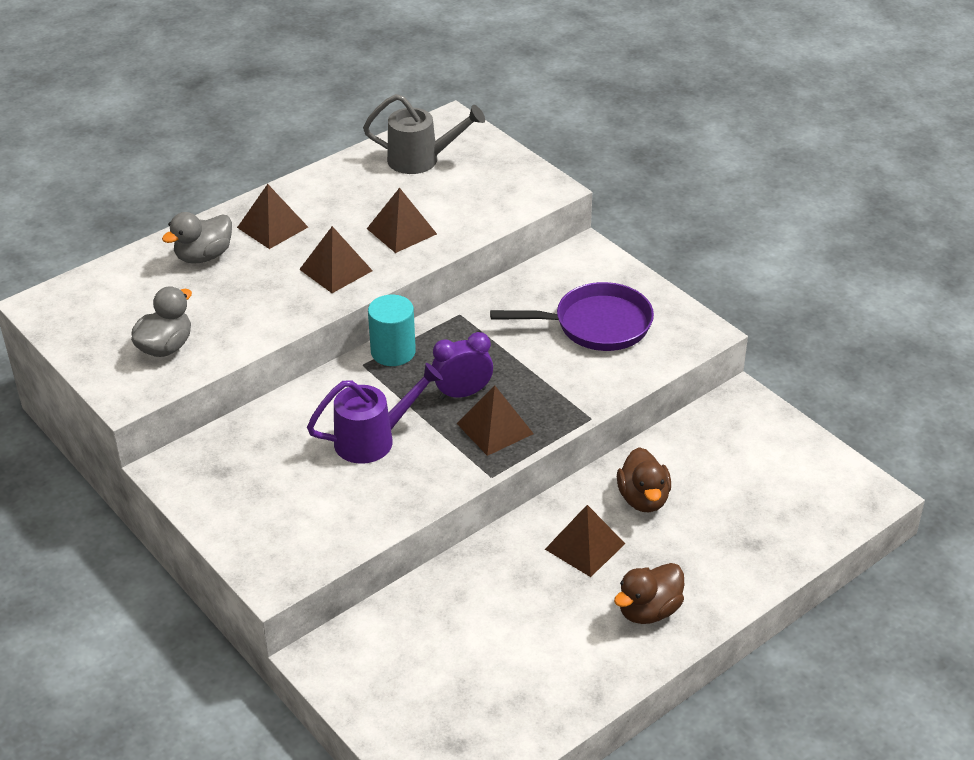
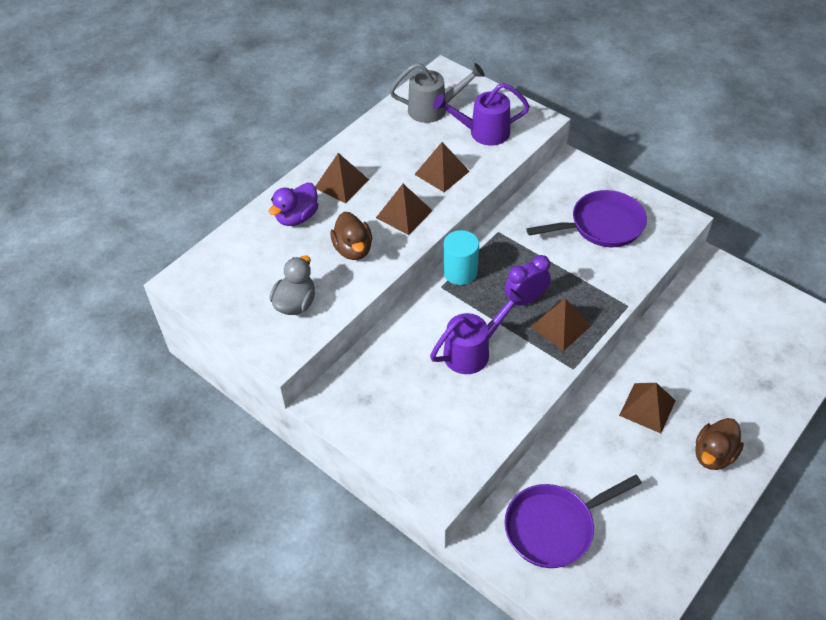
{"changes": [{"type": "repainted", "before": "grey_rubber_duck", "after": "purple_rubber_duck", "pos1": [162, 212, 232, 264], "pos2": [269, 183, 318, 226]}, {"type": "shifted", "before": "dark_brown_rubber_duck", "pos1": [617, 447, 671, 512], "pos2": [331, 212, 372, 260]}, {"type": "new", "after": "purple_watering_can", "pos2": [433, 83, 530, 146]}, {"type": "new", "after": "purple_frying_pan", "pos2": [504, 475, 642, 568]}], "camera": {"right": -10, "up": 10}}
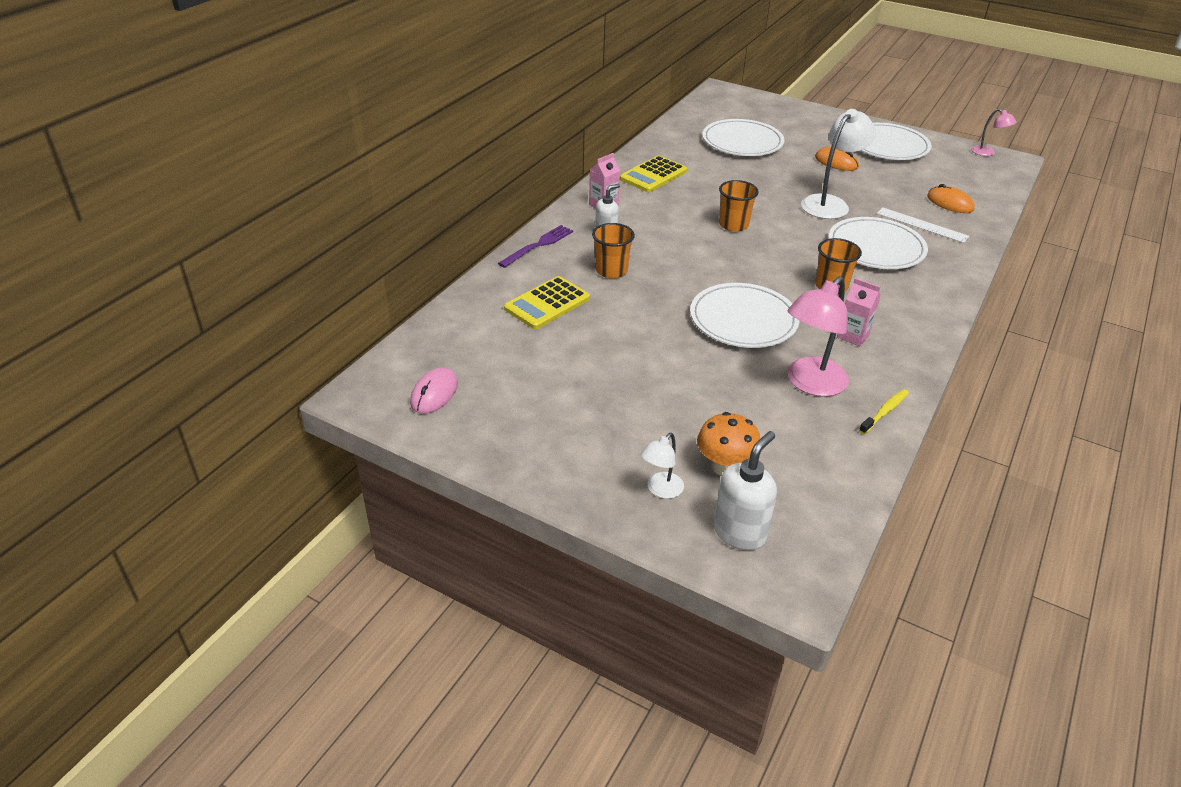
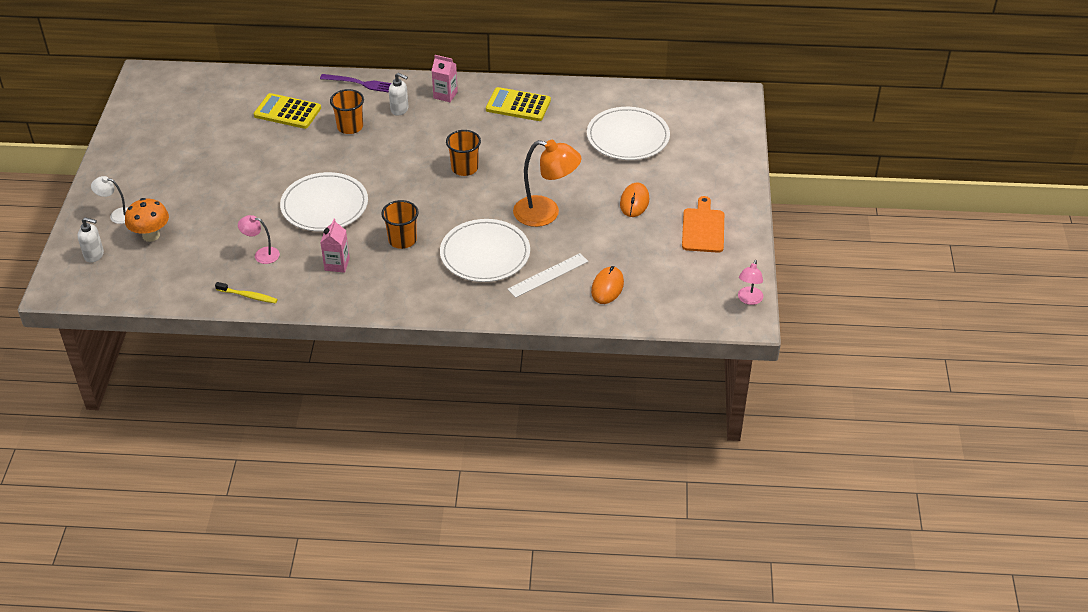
{"changes": [{"type": "repainted", "before": "snow-white_reading_lamp", "after": "orange-coloured_reading_lamp", "pos1": [801, 109, 876, 219], "pos2": [513, 140, 581, 227]}, {"type": "swapped", "before": "snow-white_plate", "after": "orange-coloured_chopping_board", "pos1": [860, 123, 932, 160], "pos2": [682, 196, 724, 253]}, {"type": "rotated", "before": "snow-white_straightedge", "pos1": [877, 207, 969, 243], "pos2": [507, 253, 588, 298], "turn": 45}, {"type": "scaled", "before": "pink_reading_lamp", "pos1": [787, 276, 849, 397], "pos2": [238, 215, 280, 264], "scale": 0.53}, {"type": "gone", "before": "pink_PC_mouse", "pos1": [410, 368, 458, 414]}, {"type": "scaled", "before": "snow-white_soap_dispenser", "pos1": [714, 431, 777, 550], "pos2": [78, 217, 104, 263], "scale": 0.66}], "camera": {"right": 65, "up": 5}}
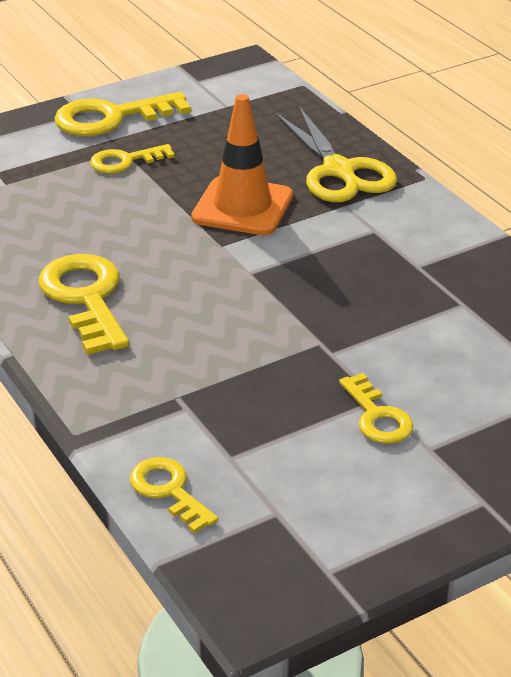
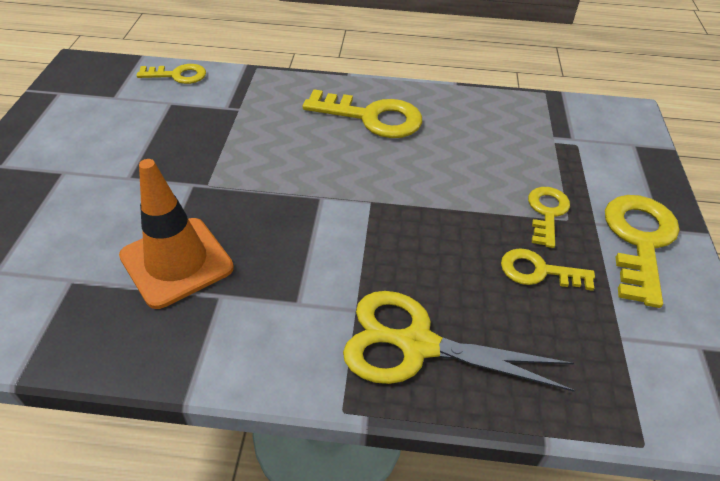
{"changes": [{"type": "shifted", "before": "orange-coloured_road_cone", "pos1": [191, 94, 293, 235], "pos2": [119, 159, 234, 309]}, {"type": "shifted", "before": "bright_yellow_door_key", "pos1": [339, 373, 414, 444], "pos2": [501, 248, 595, 291]}], "camera": {"right": 125, "up": 10}}
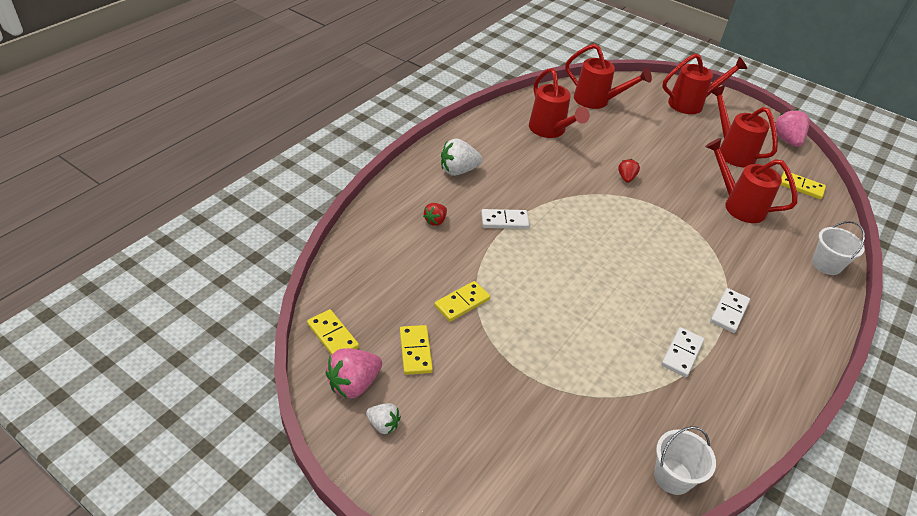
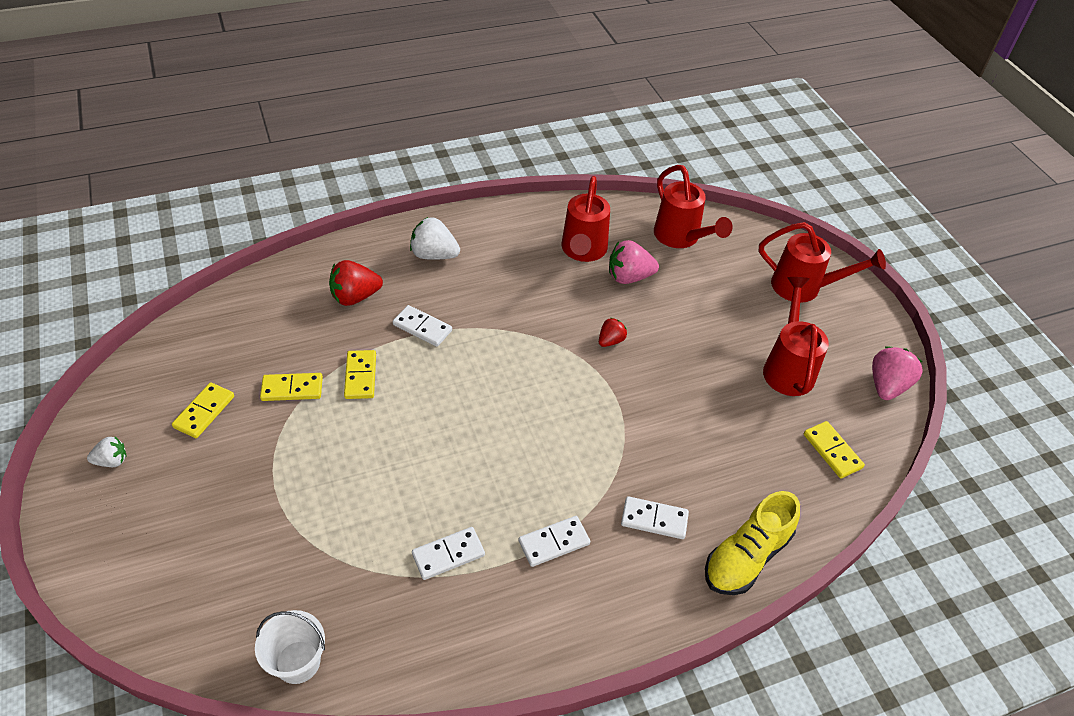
{"changes": [{"type": "gone", "before": "red_watering_can", "pos1": [705, 138, 797, 223]}, {"type": "scaled", "before": "red_toy_strawberry", "pos1": [423, 203, 447, 226], "pos2": [329, 260, 383, 306], "scale": 1.7}, {"type": "swapped", "before": "snow-white_pail", "after": "bright_yellow_shoe", "pos1": [812, 221, 865, 275], "pos2": [705, 491, 800, 595]}, {"type": "shifted", "before": "bright_yellow_domino", "pos1": [307, 309, 359, 355], "pos2": [344, 350, 376, 399]}, {"type": "shifted", "before": "pink_toy_strawberry", "pos1": [325, 348, 382, 398], "pos2": [609, 240, 659, 284]}, {"type": "rotated", "before": "snow-white_toy_strawberry", "pos1": [366, 403, 401, 434], "pos2": [87, 437, 127, 467], "turn": -75}, {"type": "new", "after": "snow-white_domino", "pos2": [621, 496, 689, 539]}], "camera": {"right": 35, "up": 5}}
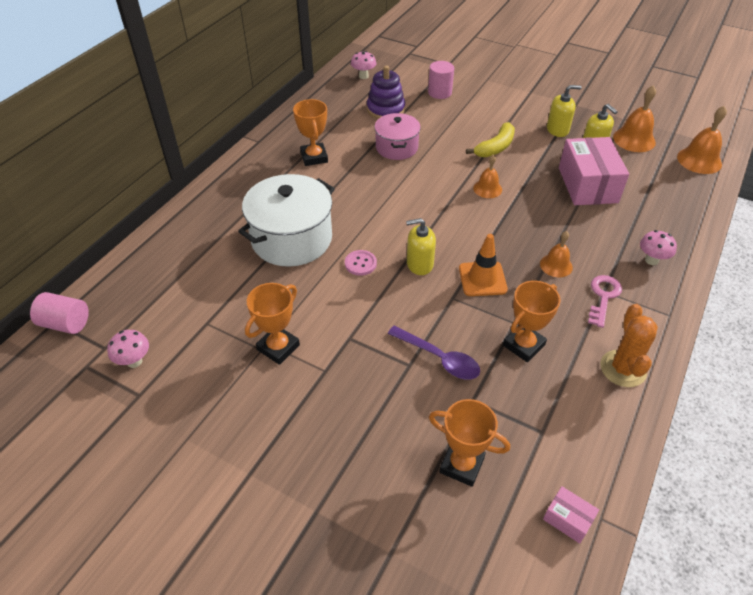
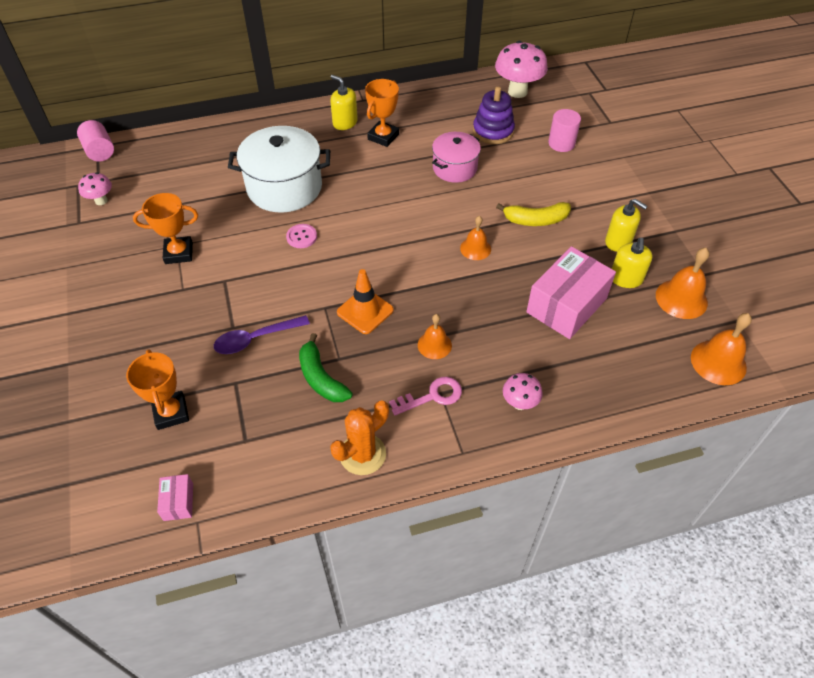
{"changes": [{"type": "scaled", "before": "pink_toadstool", "pos1": [351, 51, 376, 79], "pos2": [495, 41, 548, 98], "scale": 1.85}, {"type": "shifted", "before": "bright_yellow_soap_dispenser", "pos1": [406, 218, 436, 275], "pos2": [330, 75, 358, 130]}, {"type": "swapped", "before": "orange-coloured_trophy", "after": "leaf-green_toy_banana", "pos1": [503, 281, 560, 362], "pos2": [299, 333, 353, 402]}, {"type": "rotated", "before": "purple_spoon", "pos1": [388, 326, 480, 380], "pos2": [214, 315, 310, 354], "turn": 75}], "camera": {"right": 45, "up": 5}}
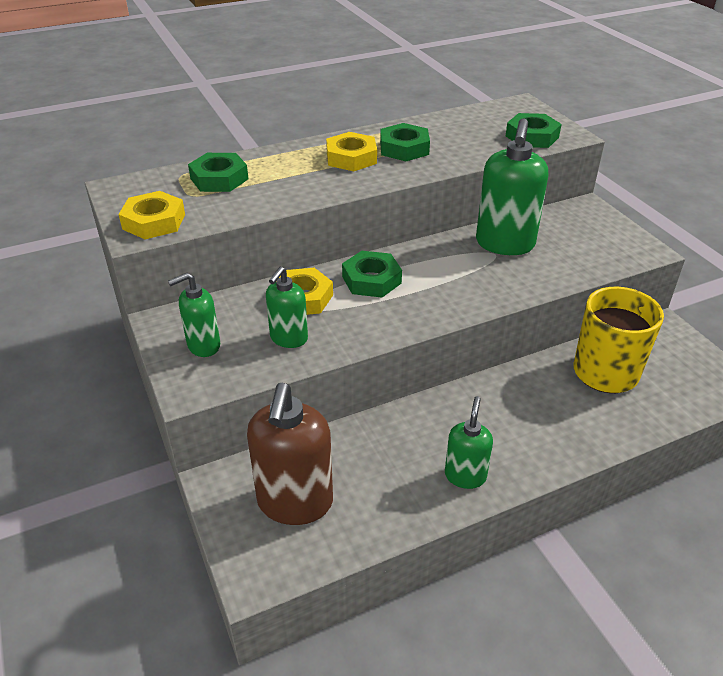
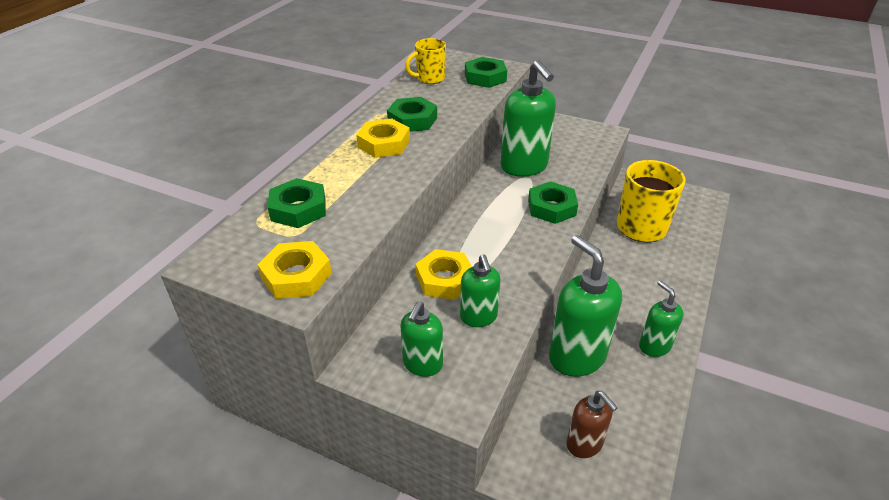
{"changes": [{"type": "shifted", "before": "leaf-green_hexagon_nut", "pos1": [342, 251, 402, 298], "pos2": [528, 181, 578, 224]}, {"type": "scaled", "before": "dark_brown_soap_dispenser", "pos1": [247, 383, 333, 525], "pos2": [566, 391, 618, 458], "scale": 0.57}, {"type": "new", "after": "bright_yellow_mug", "pos2": [405, 38, 446, 84]}, {"type": "new", "after": "leaf-green_soap_dispenser", "pos2": [549, 235, 622, 377]}], "camera": {"right": -40, "up": 0}}
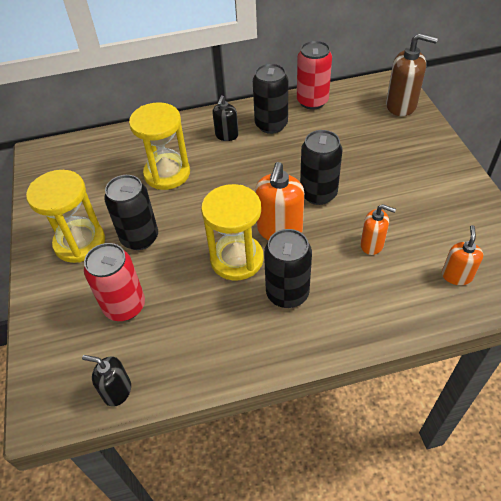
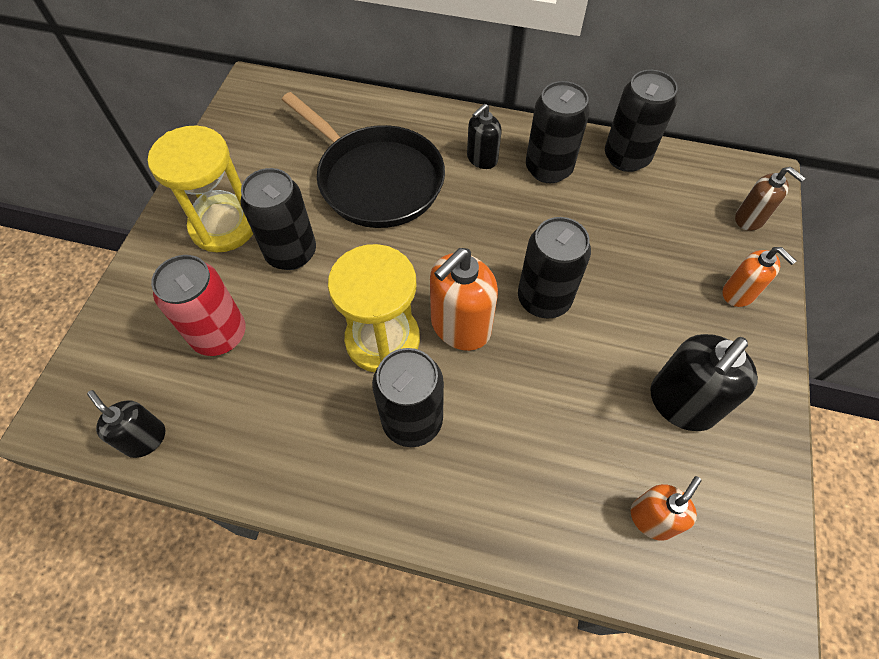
{"changes": [{"type": "scaled", "before": "dark_brown_soap_dispenser", "pos1": [386, 33, 438, 116], "pos2": [735, 167, 805, 231], "scale": 0.61}, {"type": "repainted", "before": "red_can", "after": "black_can", "pos1": [297, 41, 332, 110], "pos2": [605, 70, 678, 172]}, {"type": "swapped", "before": "bright_yellow_hourglass", "after": "black_frying_pan", "pos1": [129, 102, 190, 190], "pos2": [282, 92, 445, 228]}, {"type": "shifted", "before": "orange-coloured_soap_dispenser", "pos1": [360, 204, 396, 255], "pos2": [723, 247, 796, 307]}, {"type": "new", "after": "black_soap_dispenser", "pos2": [650, 334, 758, 431]}], "camera": {"right": 25, "up": 10}}
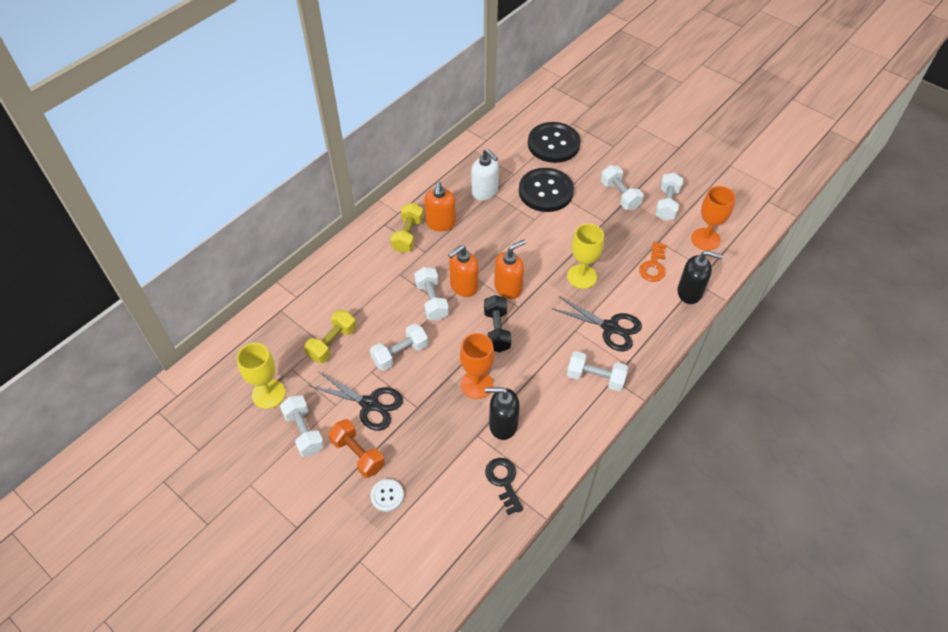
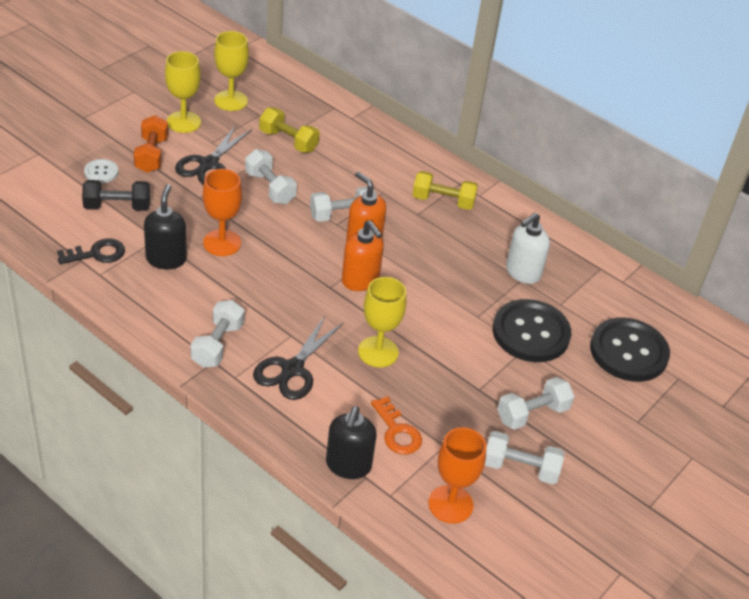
{"changes": [{"type": "gone", "before": "orange-coloured_soap_dispenser", "pos1": [424, 181, 456, 231]}, {"type": "rotated", "before": "orange-coloured_door_key", "pos1": [639, 242, 666, 282], "pos2": [371, 396, 422, 454], "turn": -135}, {"type": "shifted", "before": "black_dumbbell", "pos1": [484, 295, 511, 352], "pos2": [82, 180, 150, 211]}, {"type": "swapped", "before": "snow-white_dumbbell", "after": "bright_yellow_chalice", "pos1": [280, 395, 324, 457], "pos2": [165, 51, 201, 133]}, {"type": "rotated", "before": "orange-coloured_dumbbell", "pos1": [328, 419, 385, 478], "pos2": [133, 115, 168, 173], "turn": -45}], "camera": {"right": 85, "up": -10}}
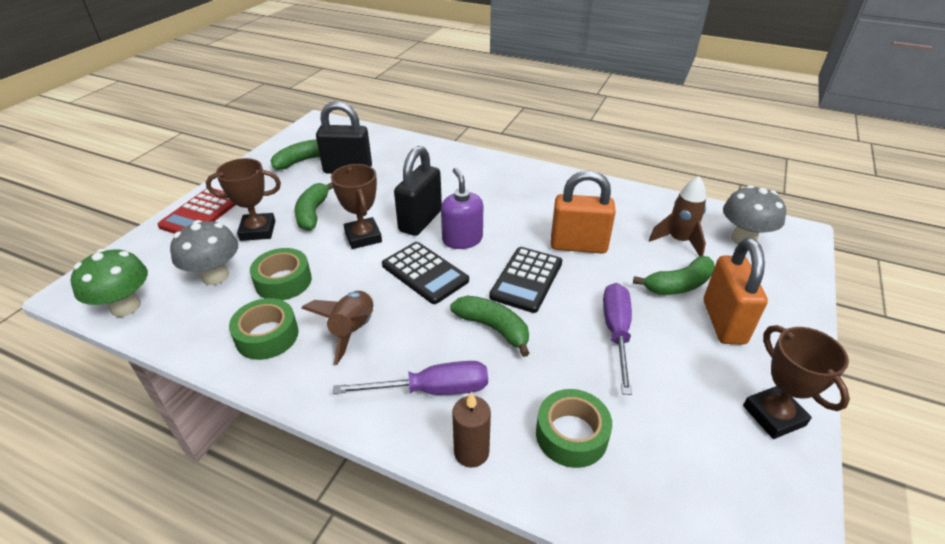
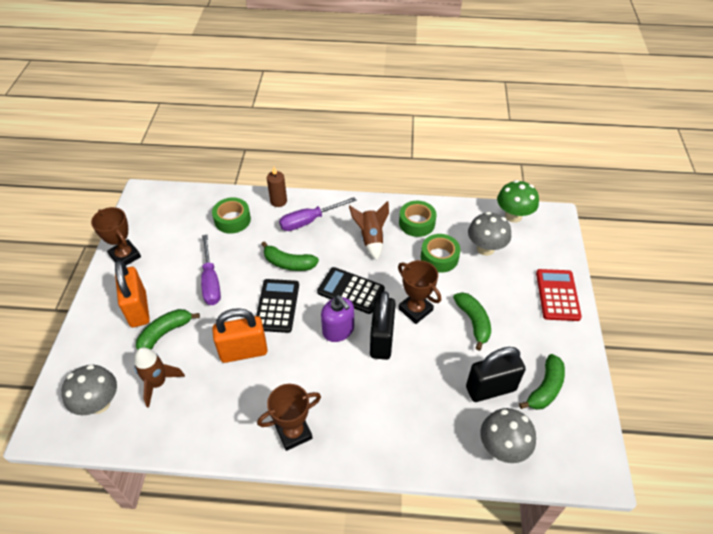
{"changes": [{"type": "shifted", "before": "dark_brown_trophy", "pos1": [206, 158, 281, 241], "pos2": [257, 384, 321, 451]}, {"type": "new", "after": "grey_toadstool", "pos2": [480, 408, 536, 463]}], "camera": {"right": 160, "up": 10}}
